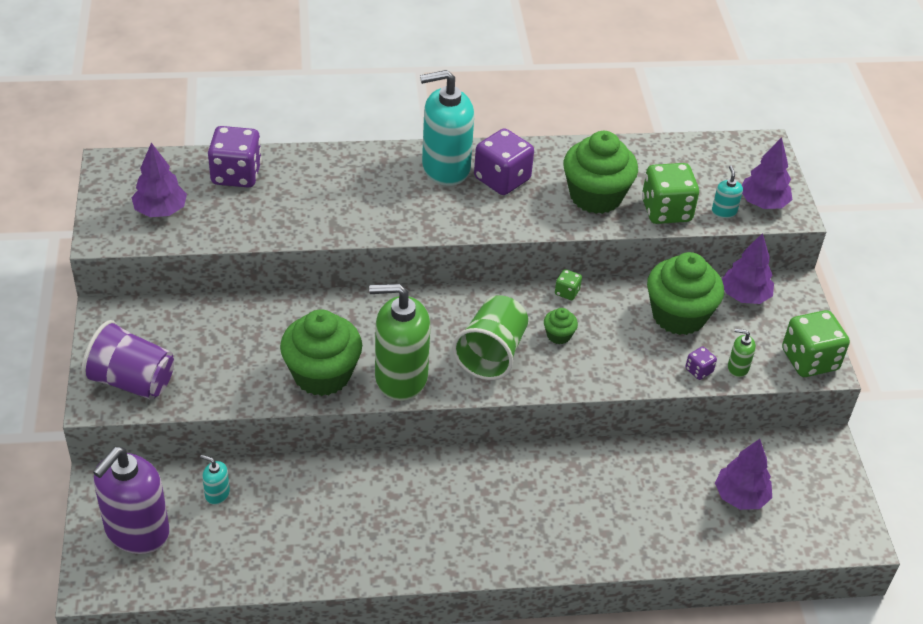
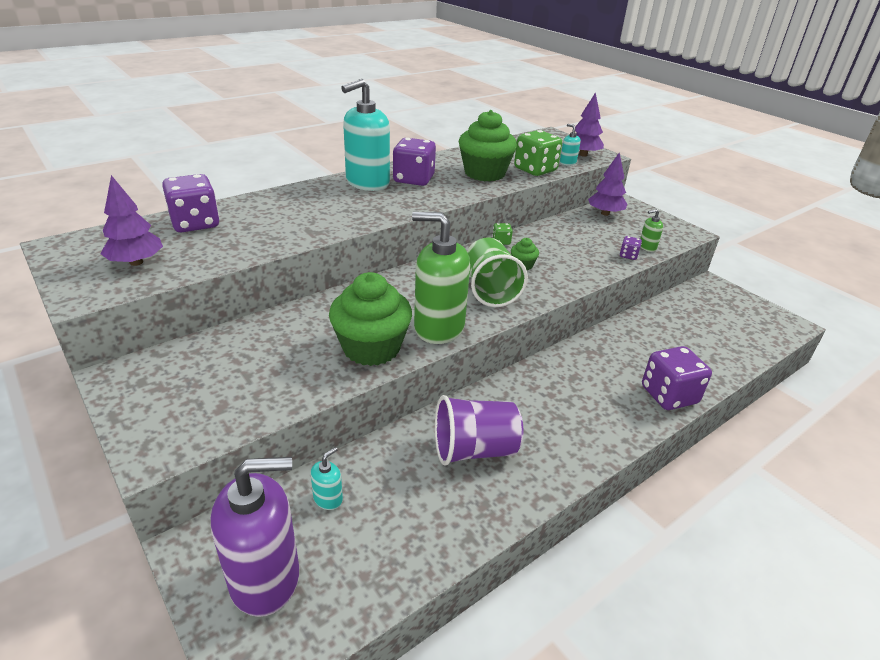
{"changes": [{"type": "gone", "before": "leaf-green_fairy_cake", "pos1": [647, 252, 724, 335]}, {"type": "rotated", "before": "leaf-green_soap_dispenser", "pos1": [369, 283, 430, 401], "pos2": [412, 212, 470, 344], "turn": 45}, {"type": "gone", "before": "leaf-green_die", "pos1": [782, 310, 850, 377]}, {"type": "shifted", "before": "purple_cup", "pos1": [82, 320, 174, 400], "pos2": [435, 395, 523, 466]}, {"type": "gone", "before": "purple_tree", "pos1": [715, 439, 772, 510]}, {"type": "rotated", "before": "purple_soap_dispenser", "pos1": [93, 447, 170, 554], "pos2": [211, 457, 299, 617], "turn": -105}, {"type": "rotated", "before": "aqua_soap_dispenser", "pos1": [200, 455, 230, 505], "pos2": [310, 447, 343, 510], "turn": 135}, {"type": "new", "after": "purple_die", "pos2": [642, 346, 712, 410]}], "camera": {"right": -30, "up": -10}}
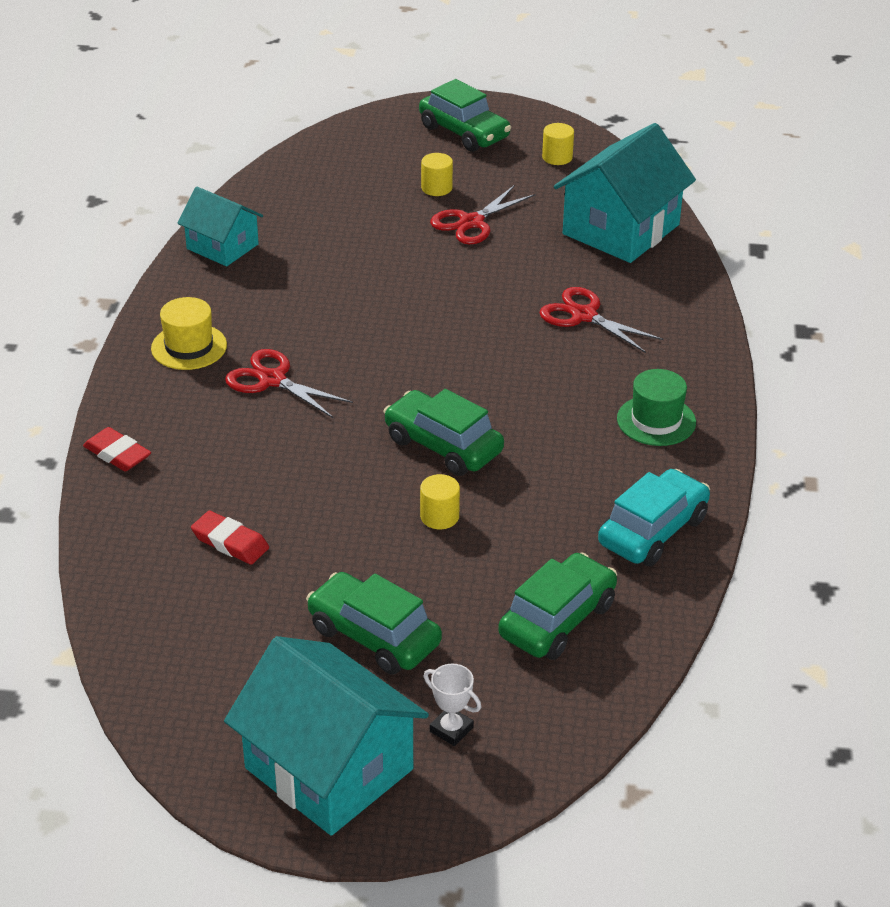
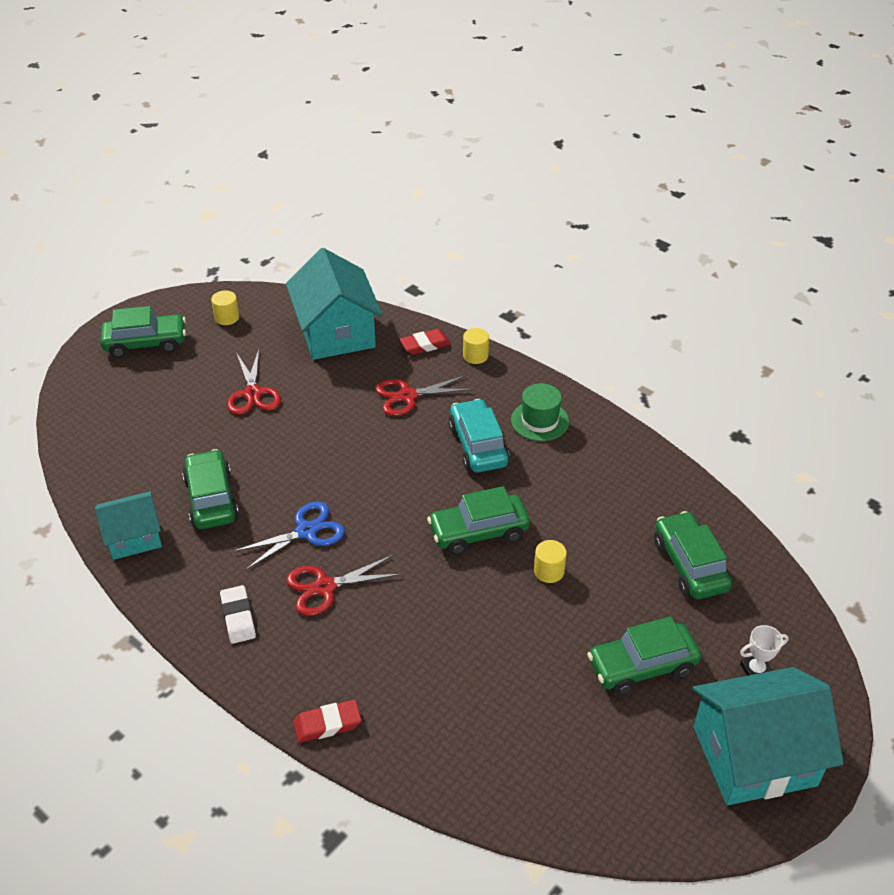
{"changes": [{"type": "shifted", "before": "bright_yellow_solid_cylinder", "pos1": [421, 153, 453, 196], "pos2": [463, 328, 489, 364]}, {"type": "swapped", "before": "bright_yellow_top_hat", "after": "snow-white_pencil_eraser", "pos1": [151, 297, 227, 370], "pos2": [220, 585, 256, 644]}, {"type": "shifted", "before": "aqua_automobile", "pos1": [598, 469, 710, 566], "pos2": [448, 399, 510, 473]}, {"type": "shifted", "before": "red_pencil_eraser", "pos1": [191, 511, 269, 565], "pos2": [400, 329, 451, 355]}, {"type": "new", "after": "leaf-green_automobile", "pos2": [182, 449, 239, 529]}, {"type": "new", "after": "cobalt_pair_of_scissors", "pos2": [234, 501, 345, 570]}], "camera": {"right": -55, "up": 5}}
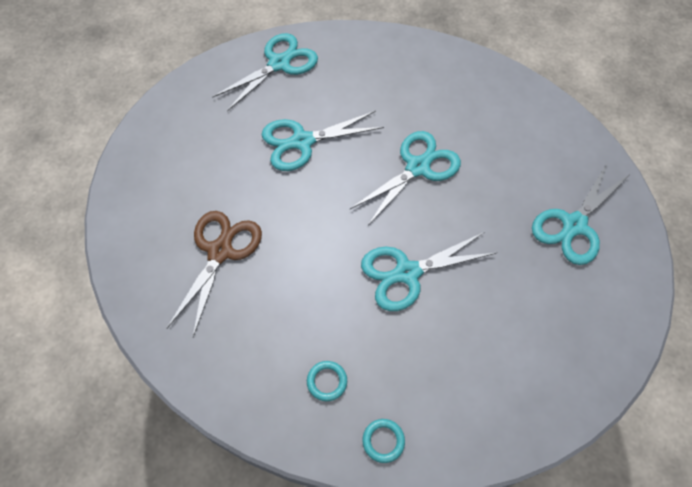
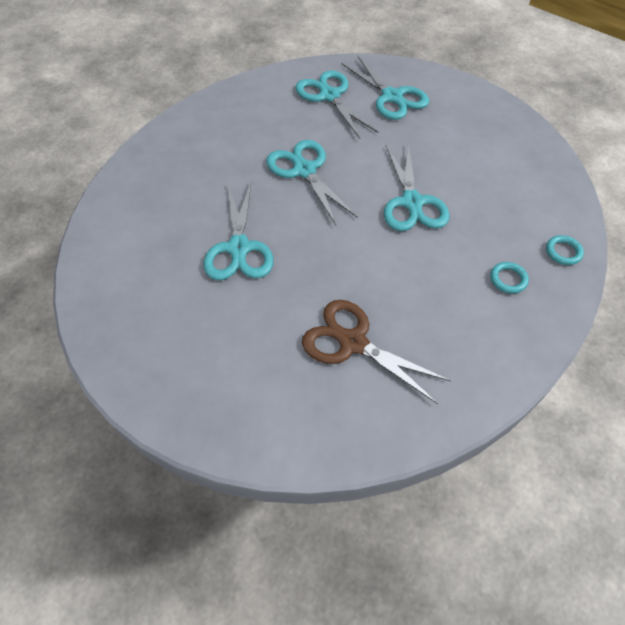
{"changes": [{"type": "shifted", "before": "aqua_pair_of_scissors", "pos1": [212, 33, 318, 111], "pos2": [295, 71, 379, 139]}], "camera": {"right": -75, "up": -5}}
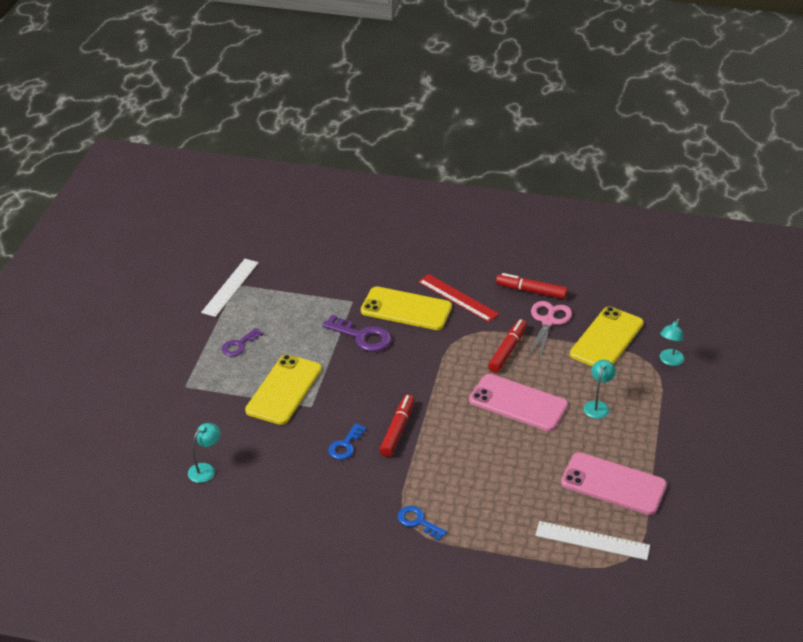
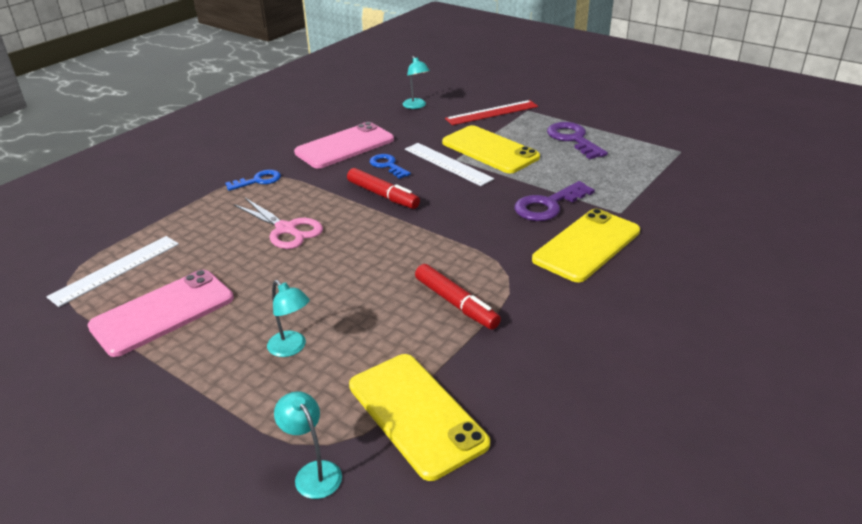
{"changes": [{"type": "shifted", "before": "snow-white_straightedge", "pos1": [201, 259, 259, 317], "pos2": [405, 143, 494, 186]}, {"type": "gone", "before": "red_felt_pen", "pos1": [496, 273, 568, 299]}, {"type": "shifted", "before": "red_straightedge", "pos1": [418, 274, 499, 322], "pos2": [445, 100, 538, 125]}, {"type": "shifted", "before": "pink_pair_of_scissors", "pos1": [529, 301, 572, 358], "pos2": [234, 198, 323, 249]}, {"type": "scaled", "before": "purple_door_key", "pos1": [221, 328, 263, 357], "pos2": [547, 122, 608, 159], "scale": 1.55}, {"type": "shifted", "before": "pink_phone", "pos1": [469, 374, 568, 431], "pos2": [294, 122, 394, 168]}], "camera": {"right": 115, "up": -5}}
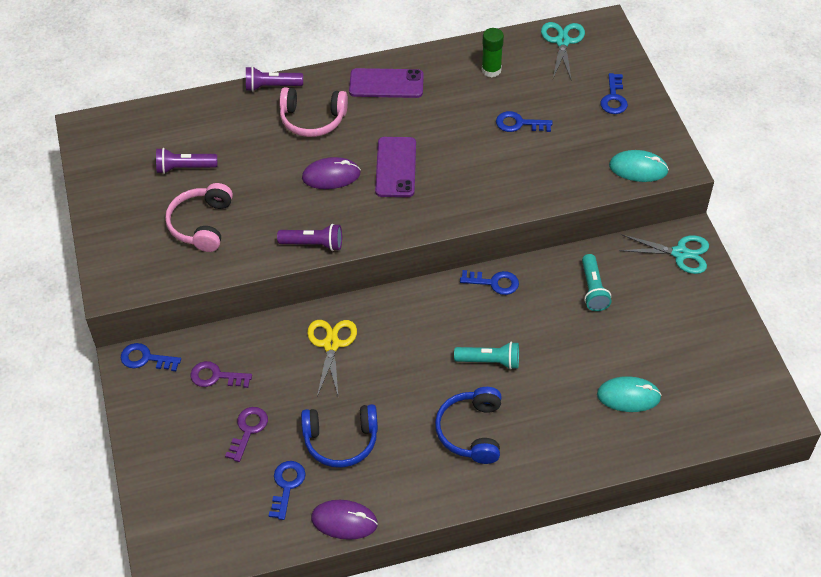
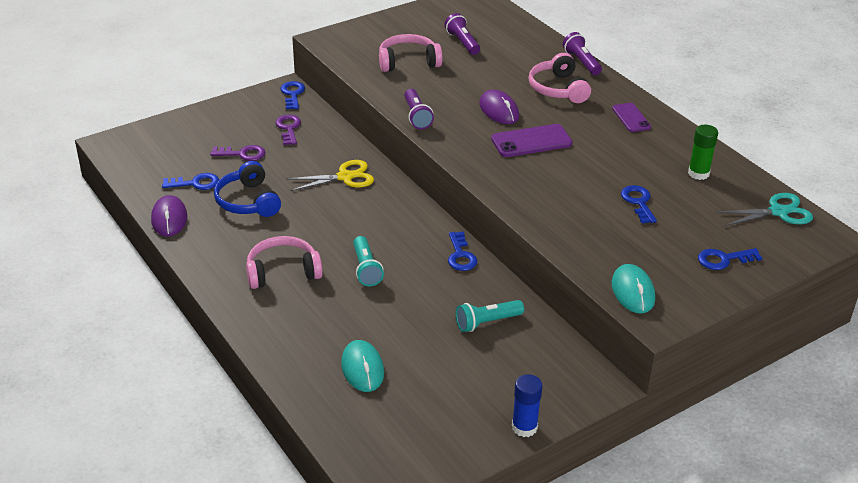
{"changes": [{"type": "scaled", "before": "purple_phone", "pos1": [349, 68, 424, 98], "pos2": [612, 103, 651, 132], "scale": 0.65}, {"type": "gone", "before": "aqua_pair_of_scissors", "pos1": [619, 235, 709, 274]}, {"type": "repainted", "before": "cobalt_over-ear_headphones", "after": "pink_over-ear_headphones", "pos1": [435, 387, 501, 464], "pos2": [246, 236, 323, 289]}, {"type": "new", "after": "cobalt_stick_of_glue", "pos2": [512, 374, 543, 437]}], "camera": {"right": 70, "up": -15}}
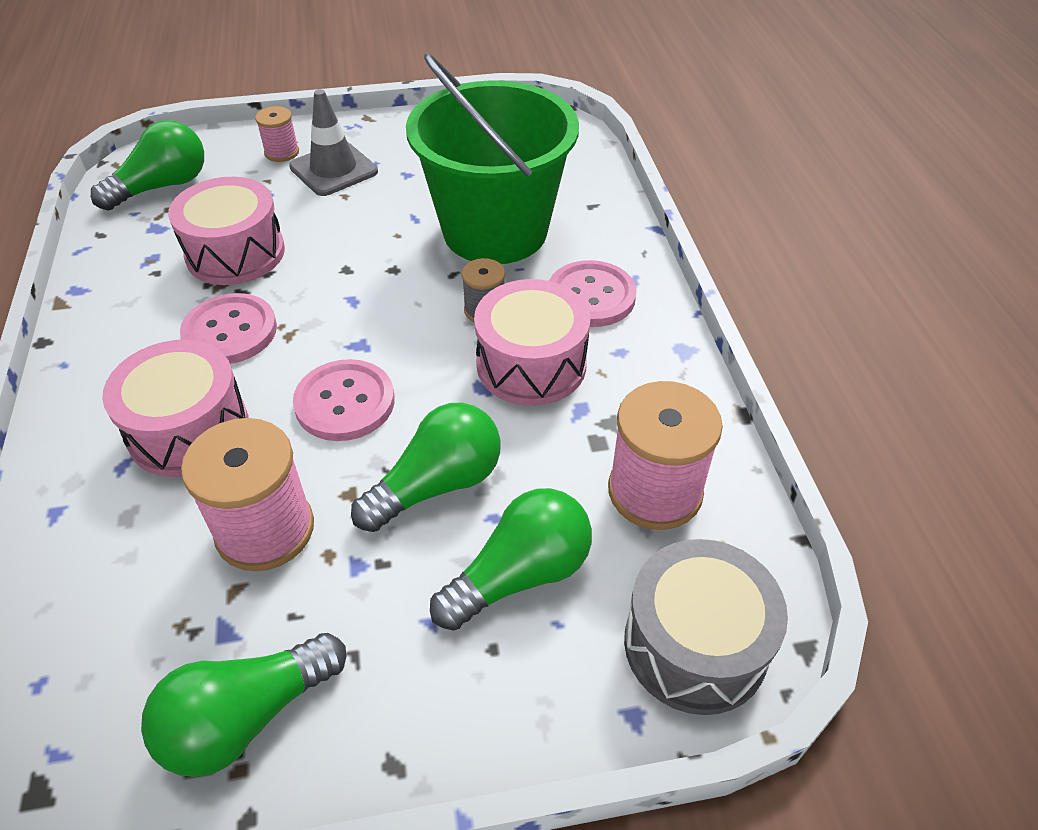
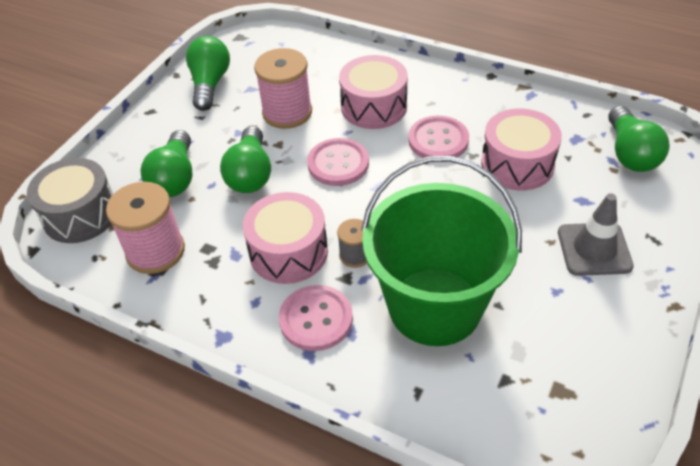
{"changes": [{"type": "gone", "before": "pink_spool", "pos1": [255, 106, 299, 162]}], "camera": {"right": 130, "up": 0}}
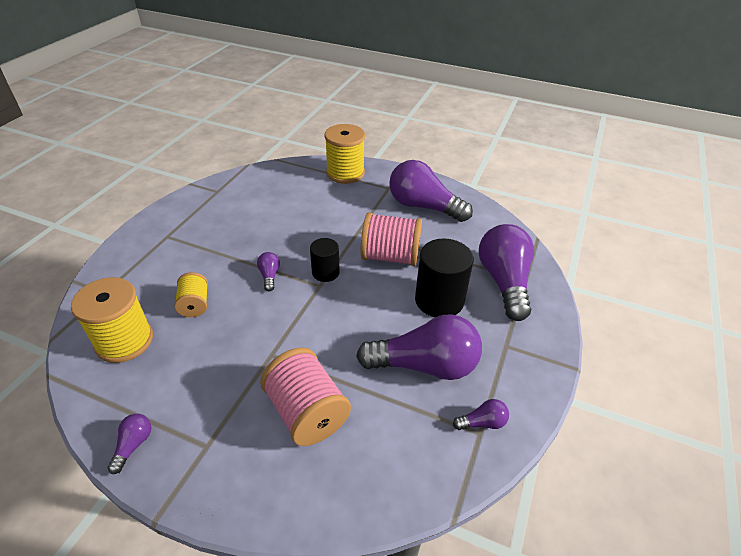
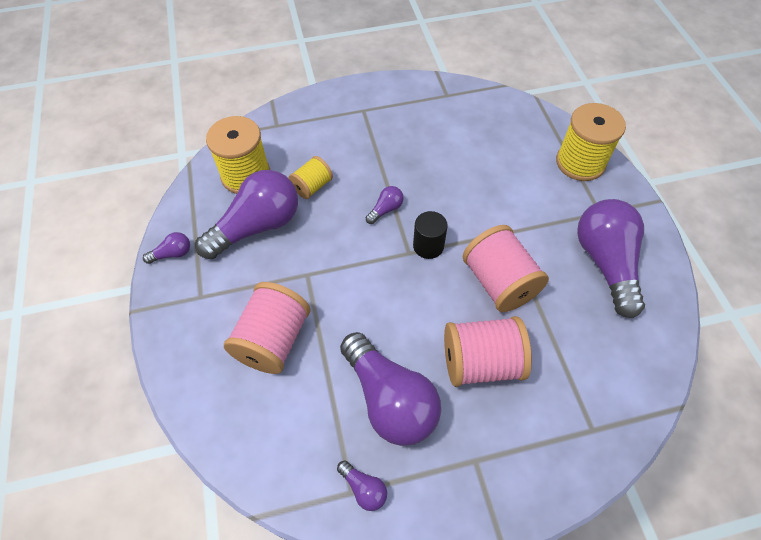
{"changes": [{"type": "shifted", "before": "purple_bulb", "pos1": [479, 224, 534, 321], "pos2": [196, 170, 298, 259]}, {"type": "swapped", "before": "black_solid_cylinder", "after": "pink_spool", "pos1": [415, 238, 474, 317], "pos2": [444, 316, 532, 387]}], "camera": {"right": 55, "up": 15}}
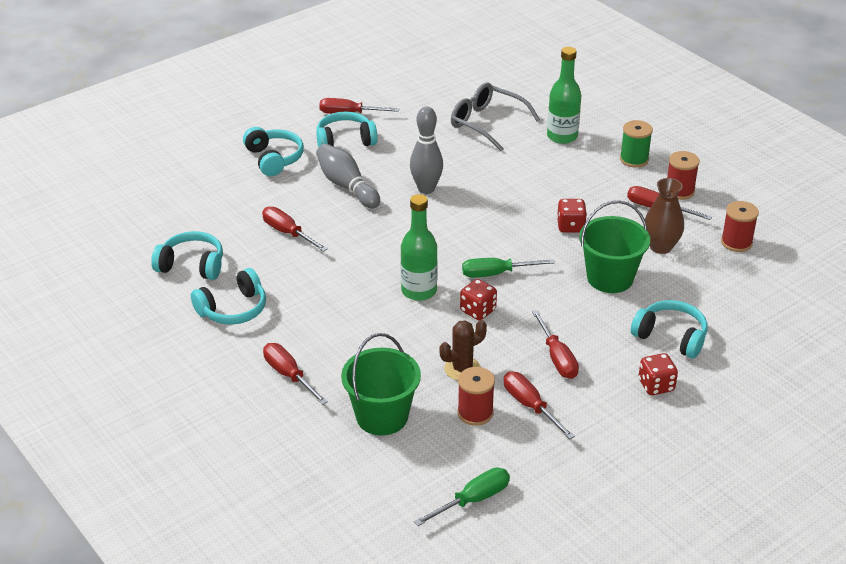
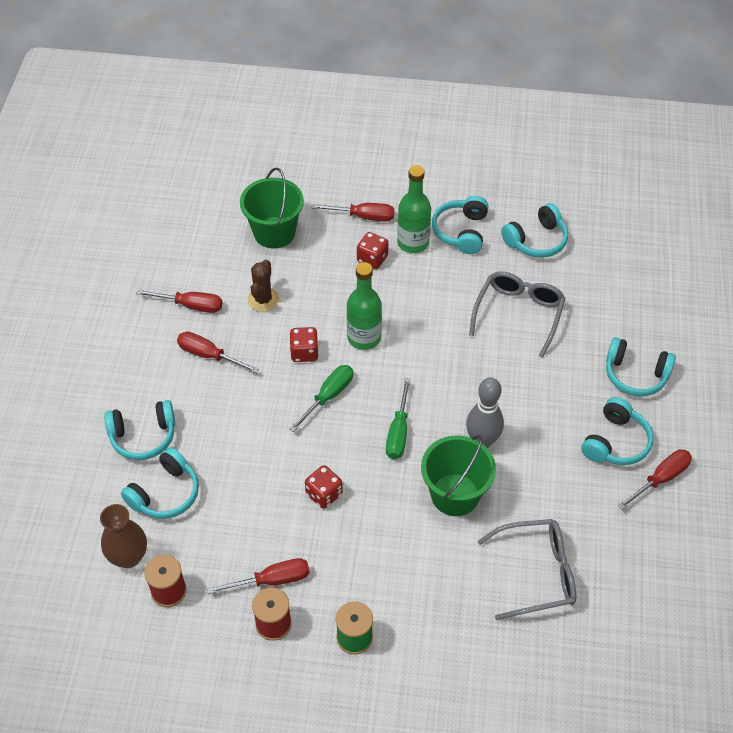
{"changes": [{"type": "shifted", "before": "leaf-green_bottle", "pos1": [547, 47, 581, 144], "pos2": [397, 165, 431, 253]}, {"type": "gone", "before": "grey_tenpin", "pos1": [316, 144, 380, 208]}, {"type": "shifted", "before": "dark_brown_tall_vase", "pos1": [645, 178, 684, 254], "pos2": [100, 504, 147, 568]}, {"type": "shifted", "before": "leaf-green_pail", "pos1": [579, 200, 650, 293], "pos2": [421, 435, 496, 516]}, {"type": "swapped", "before": "red_flat_screwdriver", "after": "grey_eyeglasses", "pos1": [262, 207, 328, 252], "pos2": [469, 271, 566, 358]}, {"type": "shifted", "before": "red_die", "pos1": [639, 353, 678, 395], "pos2": [357, 232, 389, 269]}, {"type": "gone", "before": "red_spool", "pos1": [457, 367, 495, 426]}, {"type": "shifted", "before": "leaf-green_flat_screwdriver", "pos1": [414, 468, 510, 526], "pos2": [386, 378, 411, 459]}, {"type": "new", "after": "aqua_over-ear_headphones", "pos2": [121, 447, 199, 519]}], "camera": {"right": 135, "up": 15}}
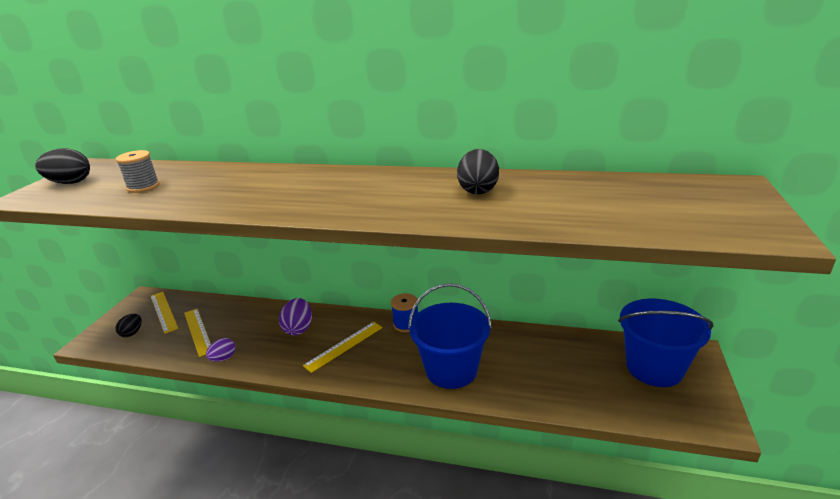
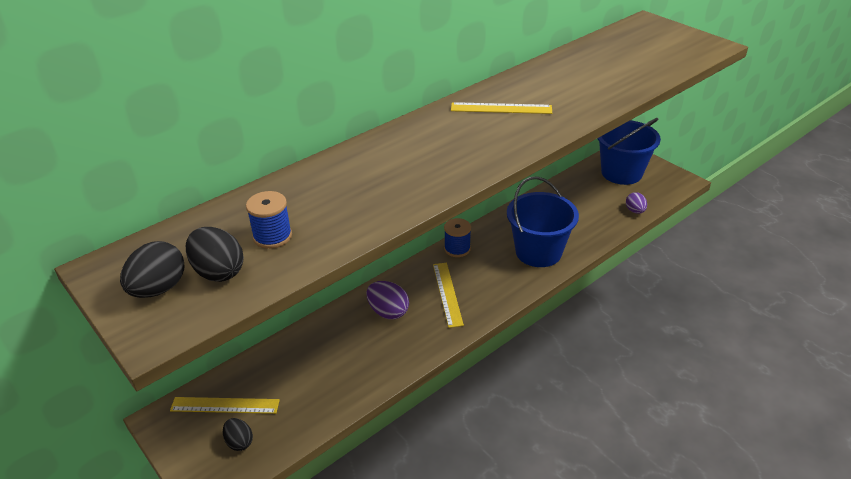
{"changes": [{"type": "shifted", "before": "black_toy_egg", "pos1": [457, 149, 499, 195], "pos2": [186, 227, 244, 282]}, {"type": "repainted", "before": "grey_spool", "after": "cobalt_spool", "pos1": [116, 150, 160, 193], "pos2": [246, 191, 292, 249]}, {"type": "shifted", "before": "bright_yellow_straightedge", "pos1": [184, 309, 211, 357], "pos2": [451, 102, 552, 114]}, {"type": "shifted", "before": "purple_toy_egg", "pos1": [206, 338, 236, 362], "pos2": [626, 192, 647, 214]}], "camera": {"right": -55, "up": 10}}
